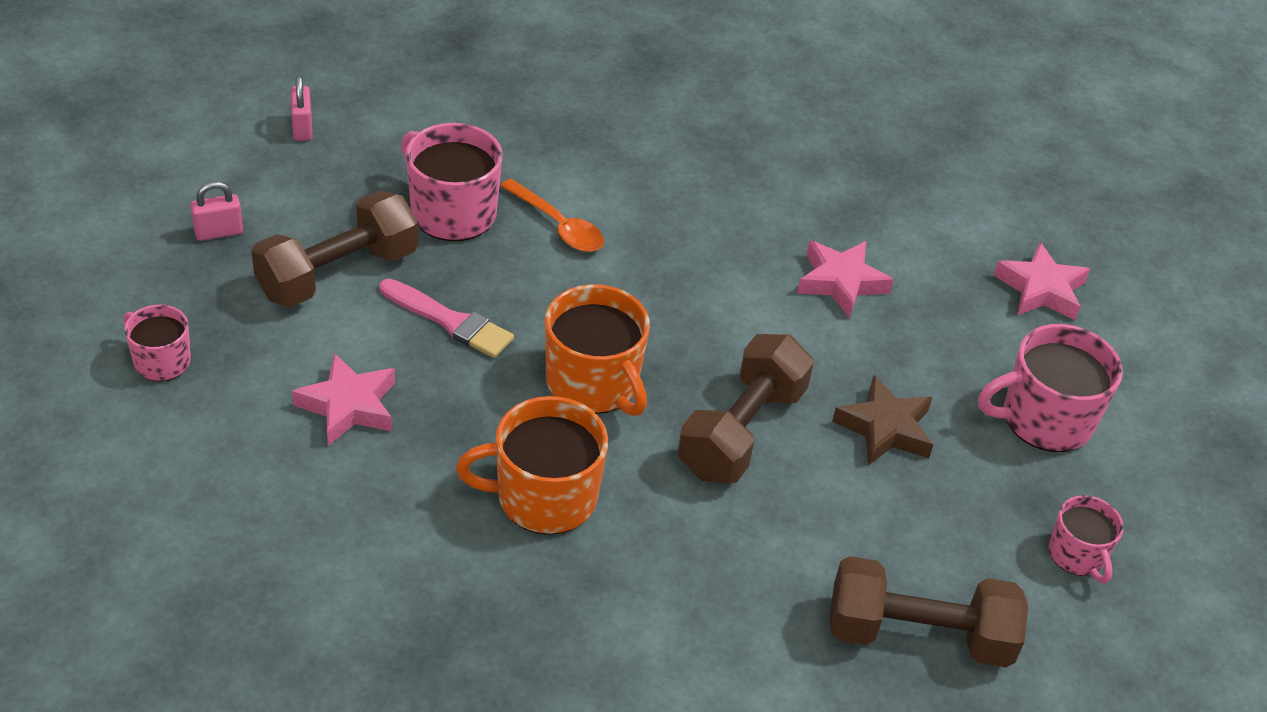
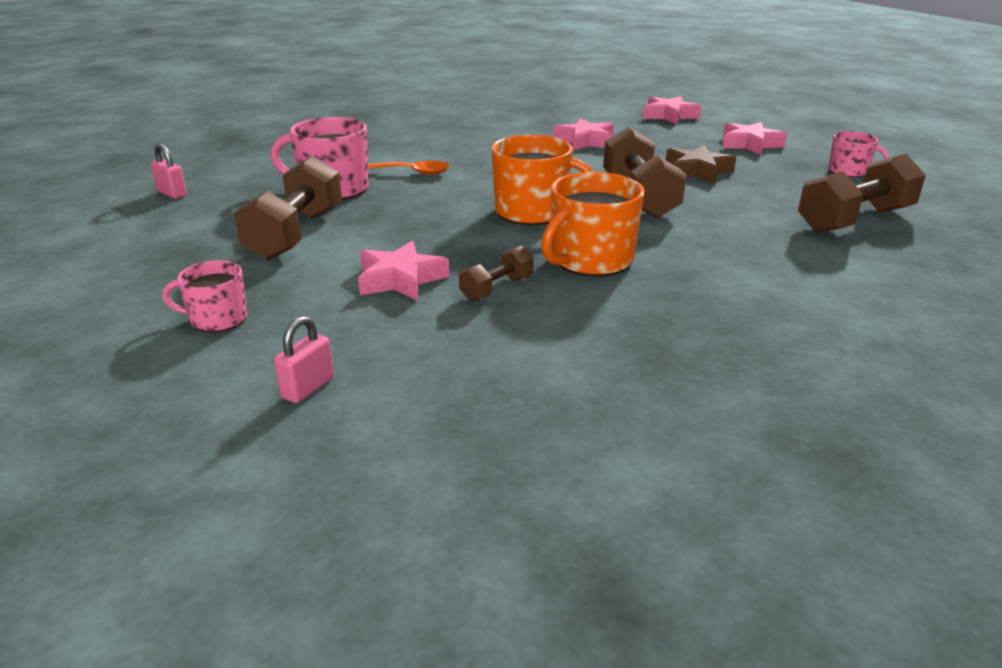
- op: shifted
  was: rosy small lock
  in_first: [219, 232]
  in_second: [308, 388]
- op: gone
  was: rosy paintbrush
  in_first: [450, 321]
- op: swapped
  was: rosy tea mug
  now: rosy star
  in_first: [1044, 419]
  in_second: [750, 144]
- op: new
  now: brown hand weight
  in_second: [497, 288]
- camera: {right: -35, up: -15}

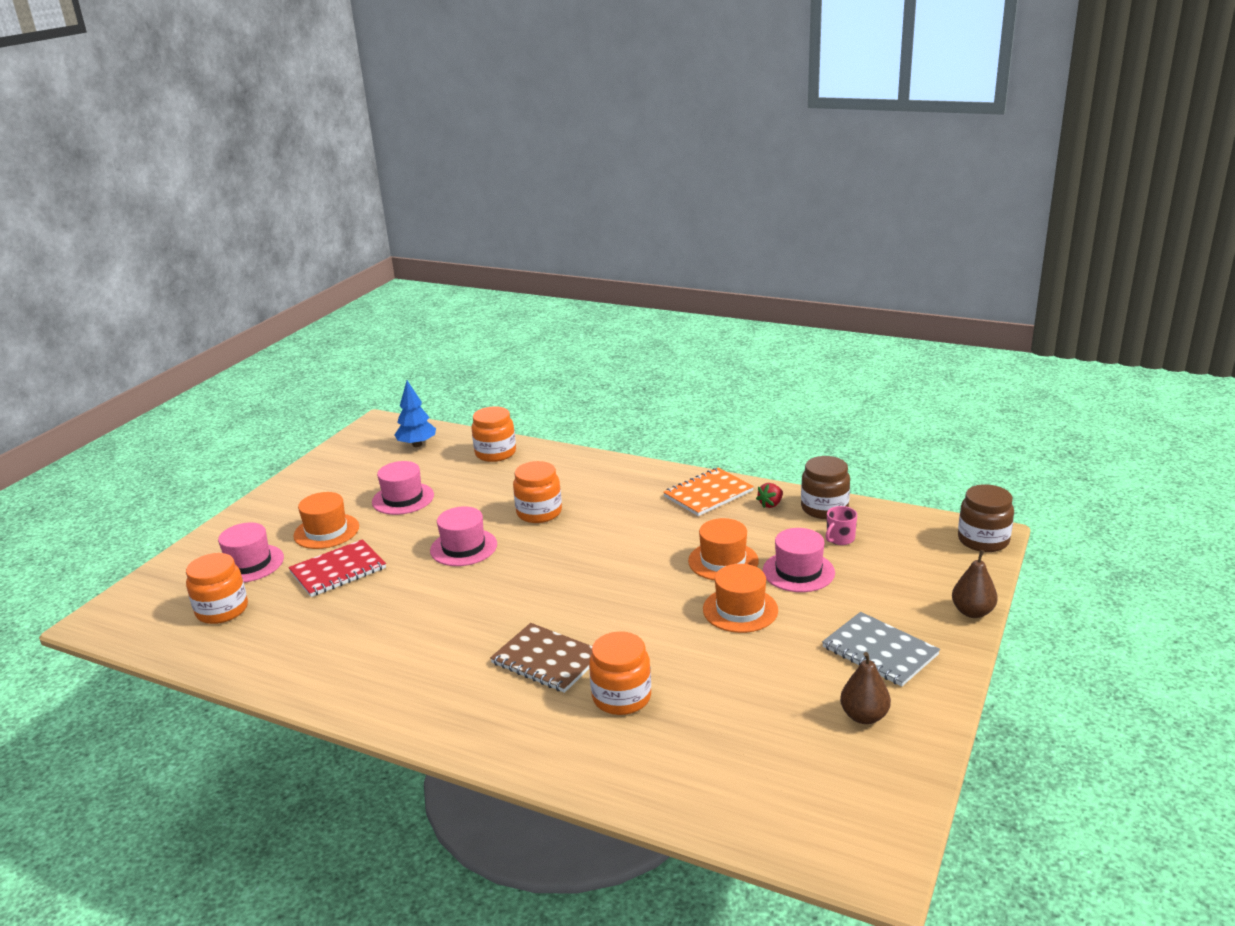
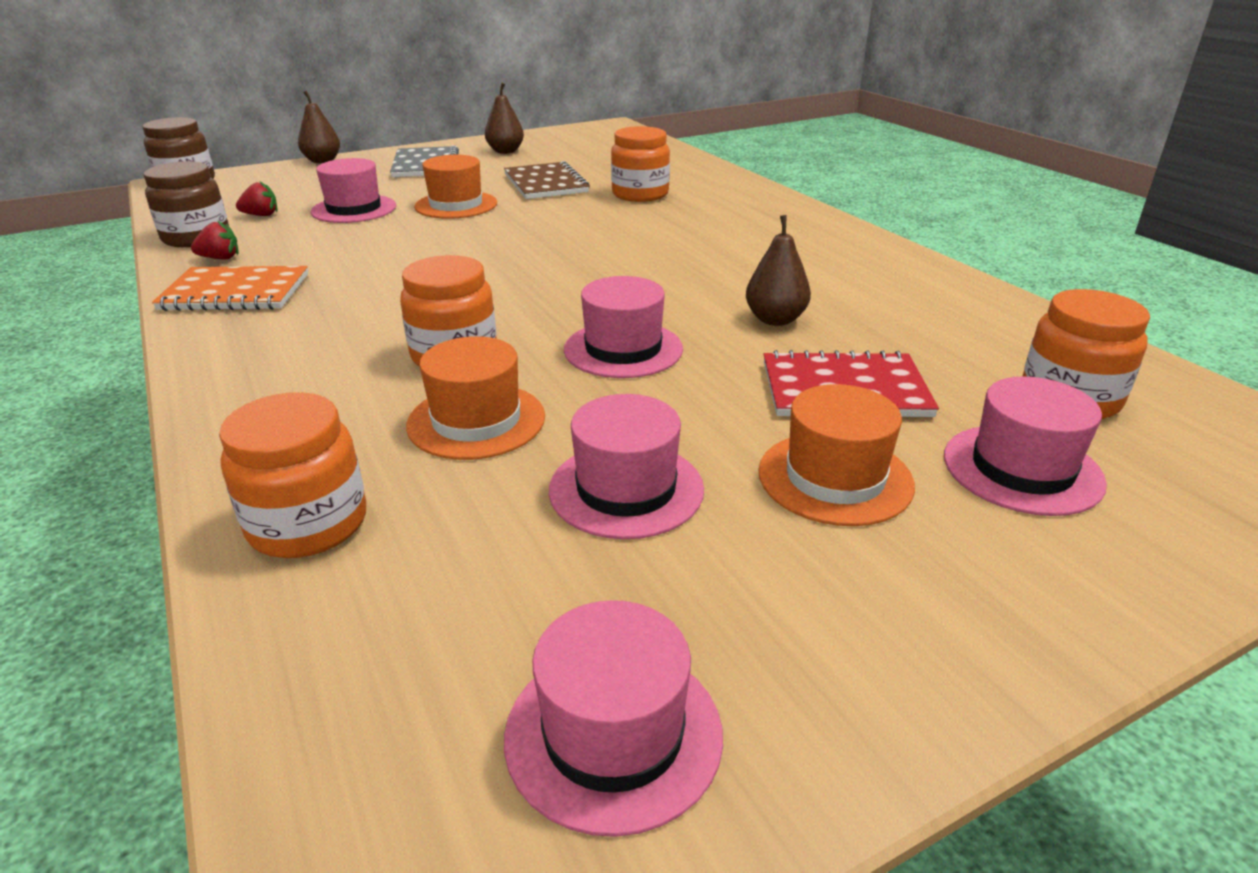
- op: gone
  was: cobalt tree
  in_first: [417, 444]
- op: shifted
  was: brown notepad
  in_first: [547, 660]
  in_second: [545, 183]
- op: shifted
  was: orange-coloured hat
  in_first: [723, 561]
  in_second: [476, 421]
- op: swapped
  was: rosy tea mug
  now: crimson toy strawberry
  in_first: [840, 539]
  in_second: [261, 215]
- op: new
  now: rosy hat
  in_second: [613, 734]
- op: new
  now: brown toy pear
  in_second: [775, 320]
- camera: {right: -145, up: 5}

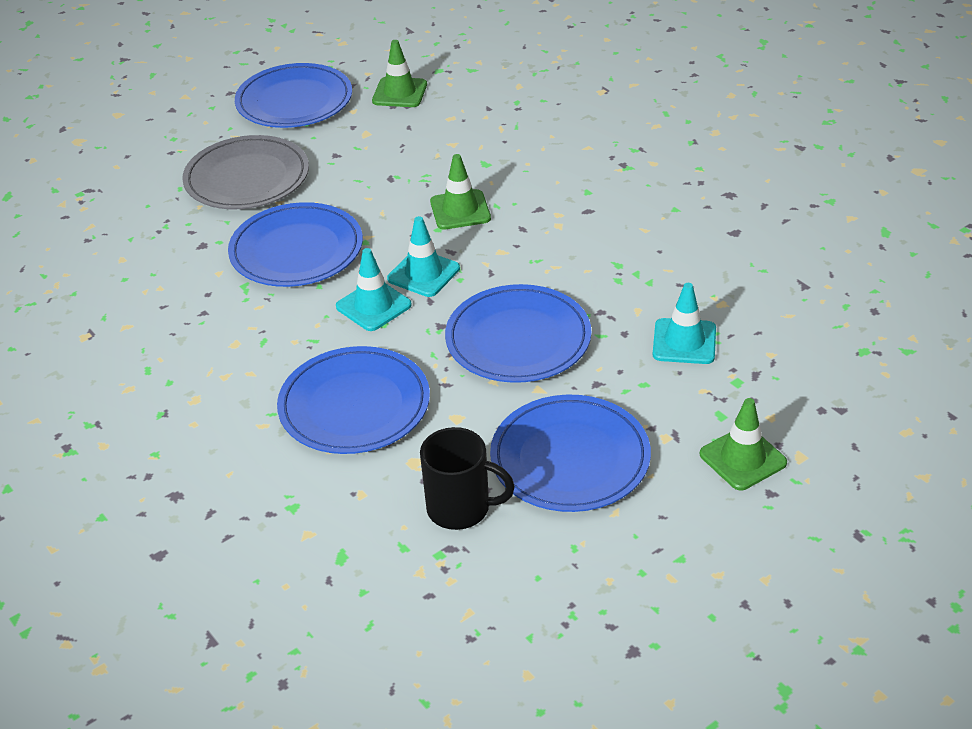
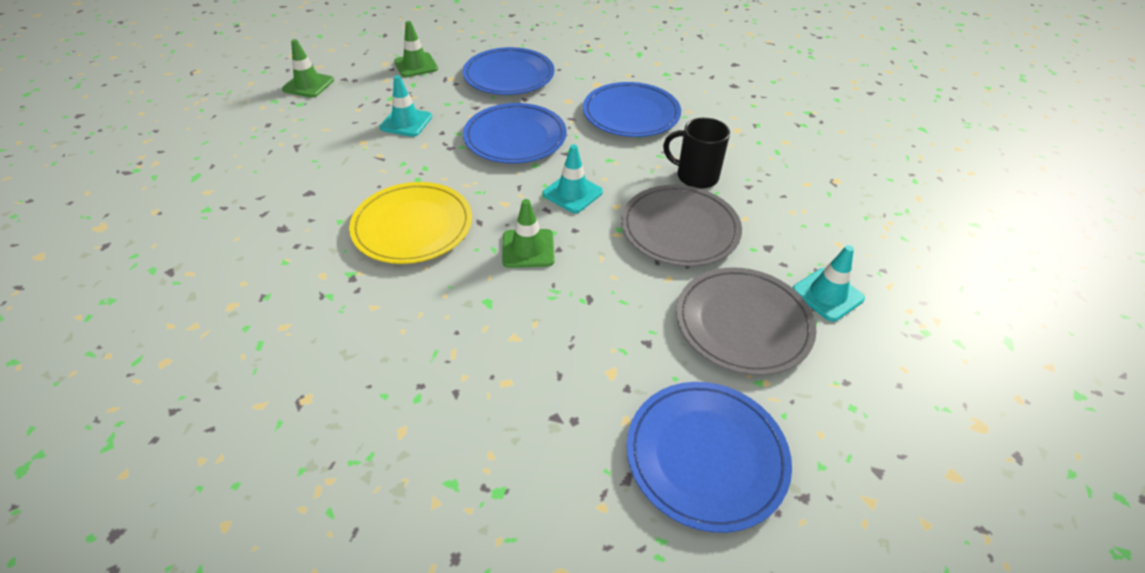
- op: repainted
  was: cobalt dinner plate
  now: ash-grey dinner plate
  in_first: [296, 250]
  in_second: [680, 229]
- op: shifted
  was: aqua safety cone
  in_first: [373, 306]
  in_second: [827, 294]
- op: shifted
  was: green safety cone
  in_first: [399, 93]
  in_second: [308, 85]
- op: shifted
  was: ebony tea mug
  in_first: [460, 508]
  in_second: [695, 176]
- op: new
  now: golden dinner plate
  in_second: [412, 226]
- camera: {right: -175, up: 5}

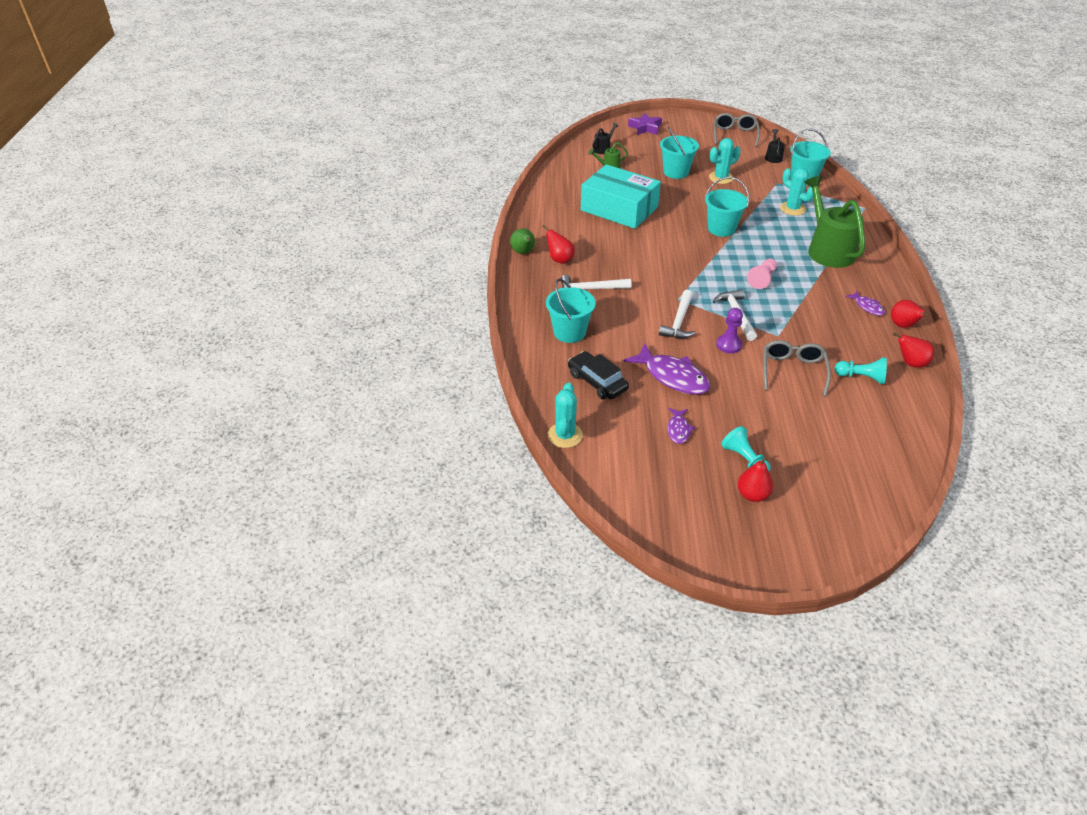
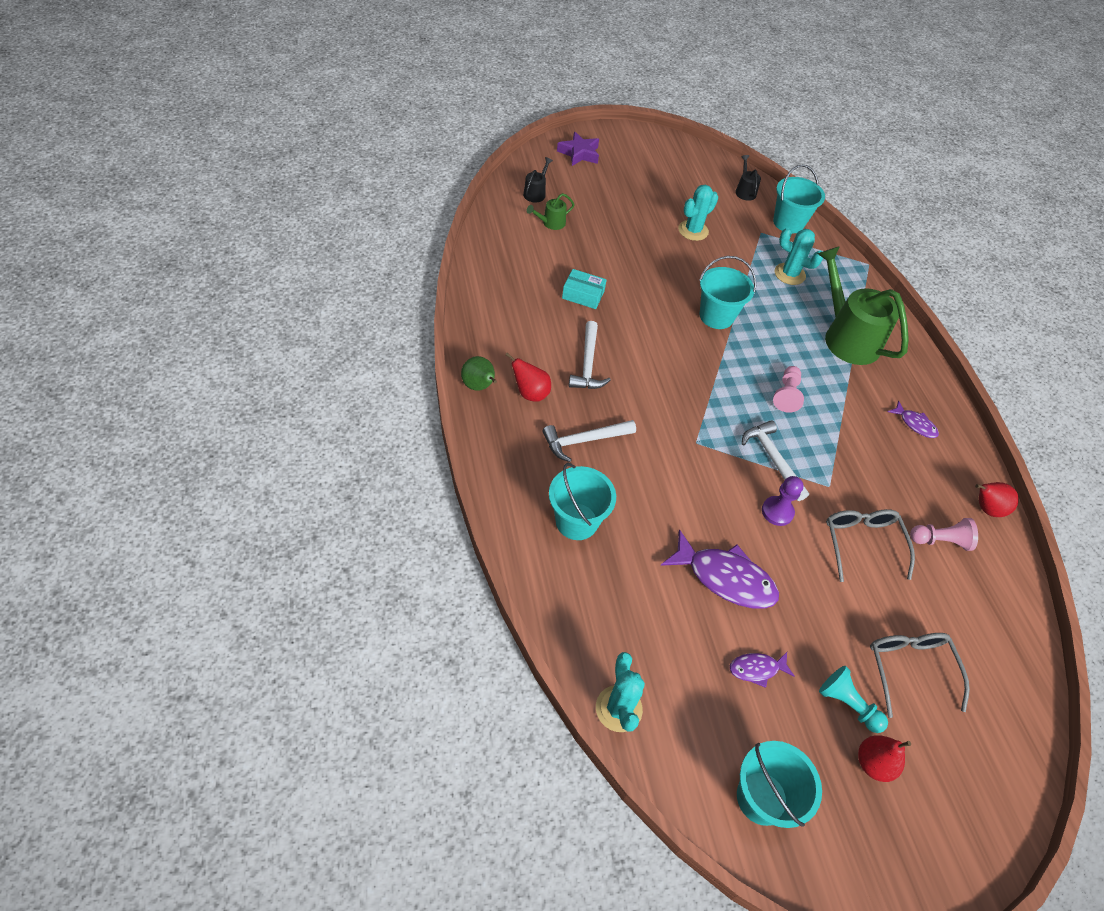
- op: gone
  was: ebony automobile
  in_first: [597, 382]
- op: scaled
  was: aqua parcel
  in_first: [619, 208]
  in_second: [583, 295]
  ratio: 0.44
- op: shifted
  was: pure white claw hammer
  in_first: [679, 321]
  in_second: [587, 364]
- op: shifted
  was: aqua bucket
  in_first: [676, 172]
  in_second: [762, 798]
- op: rotated
  was: purple fish figure
  in_first: [678, 429]
  in_second: [756, 669]
  clockwise: 90
- op: shifted
  was: ash-grey eyeglasses
  in_first: [734, 135]
  in_second: [909, 668]
- op: repainted
  was: aqua chess pawn
  now: rosy chess pawn
  in_first: [861, 377]
  in_second: [939, 540]
- op: gone
  was: crimson toy pear
  in_first: [903, 326]
- camera: {right: -20, up: 10}

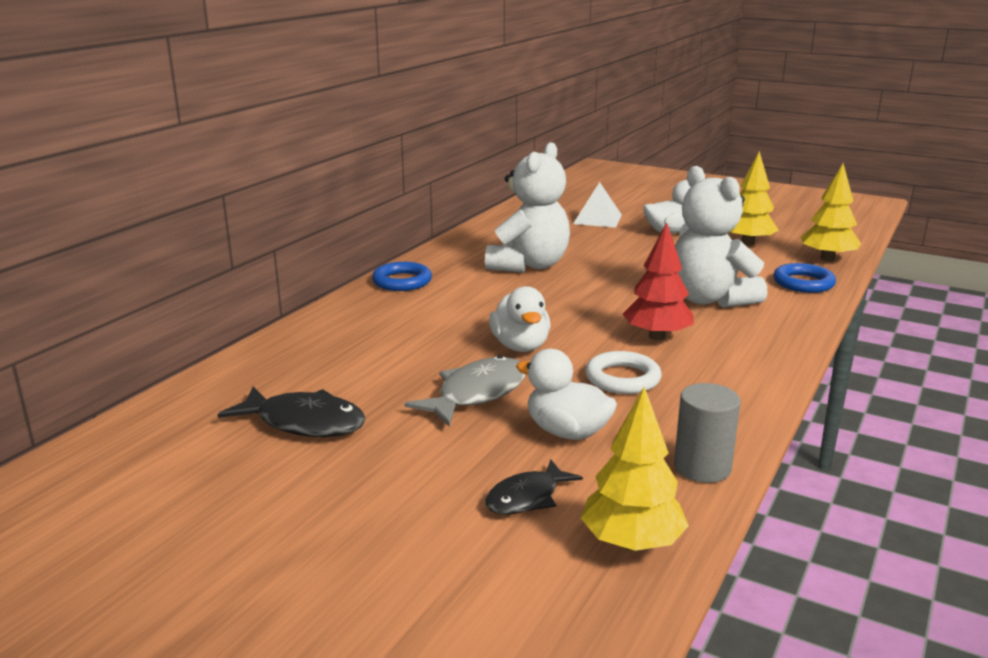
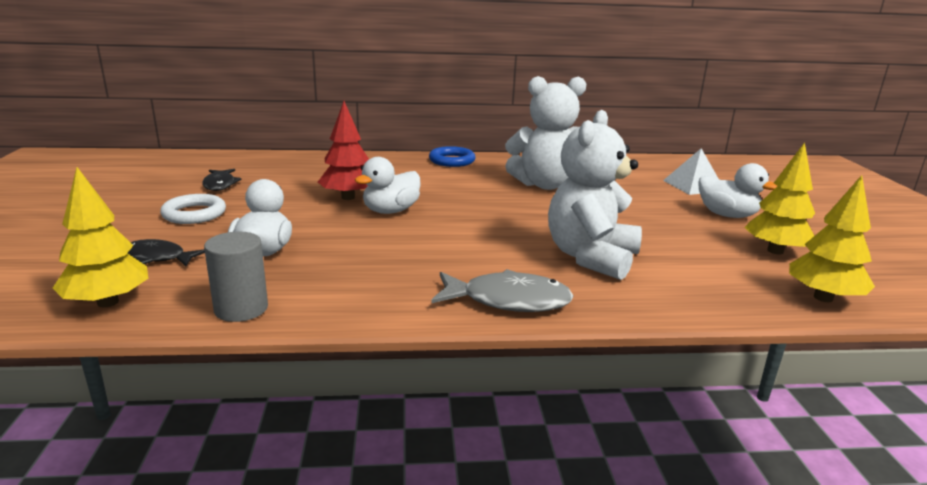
- op: scaled
  was: ebony fish figure
  in_first: [304, 423]
  in_second: [220, 184]
  ratio: 0.65
- op: shifted
  was: ash-grey fish figure
  in_first: [476, 394]
  in_second: [508, 300]
- op: shifted
  was: pure white torus
  in_first: [622, 378]
  in_second: [194, 214]
- op: shifted
  was: crimson tree
  in_first: [657, 336]
  in_second: [348, 197]
- op: gone
  was: cobalt torus
  in_first: [803, 283]
- camera: {right: 55, up: 0}

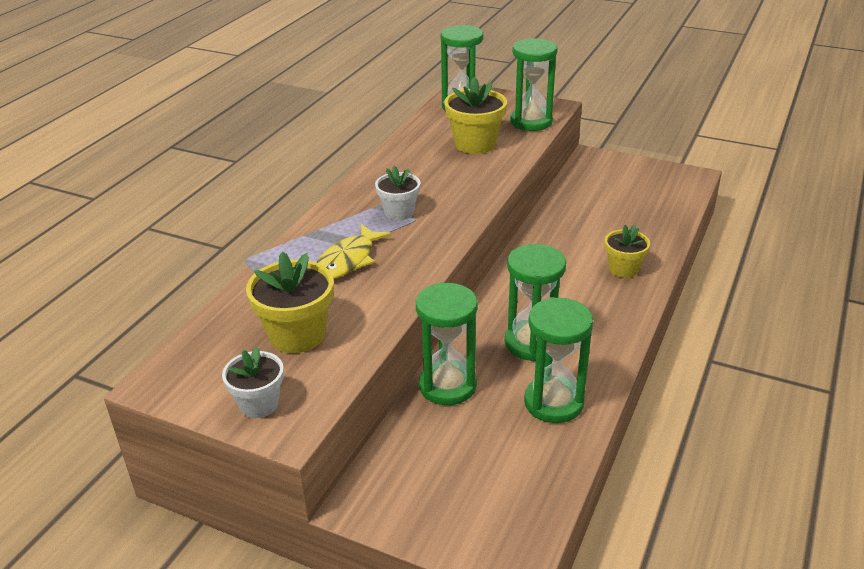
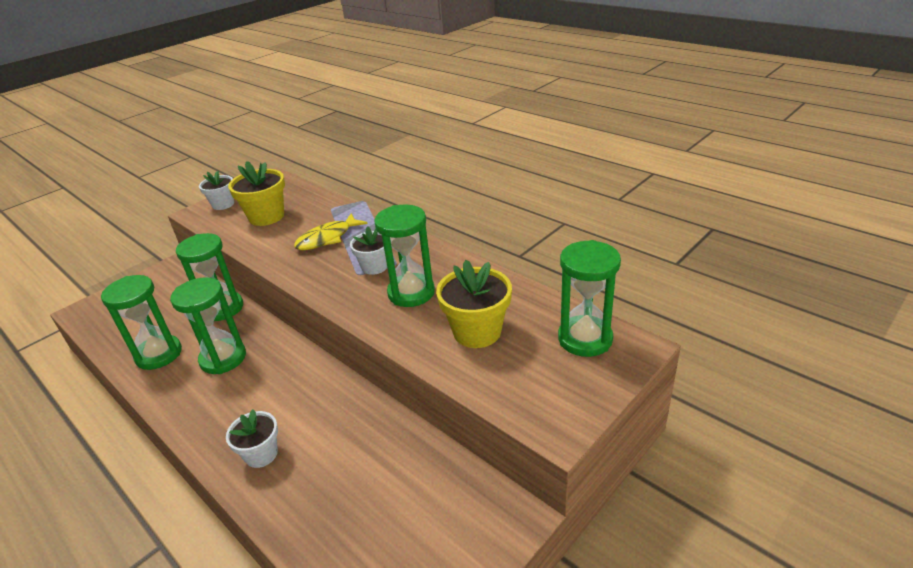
- op: rotated
  was: golden fish figure
  in_first: [348, 260]
  in_second: [327, 238]
  clockwise: -90
- op: shifted
  was: green sandglass
  in_first: [531, 122]
  in_second: [411, 293]
- op: repainted
  was: golden flower pot
  now: pure white flower pot
  in_first: [623, 269]
  in_second: [261, 454]
- camera: {right: 110, up: 0}

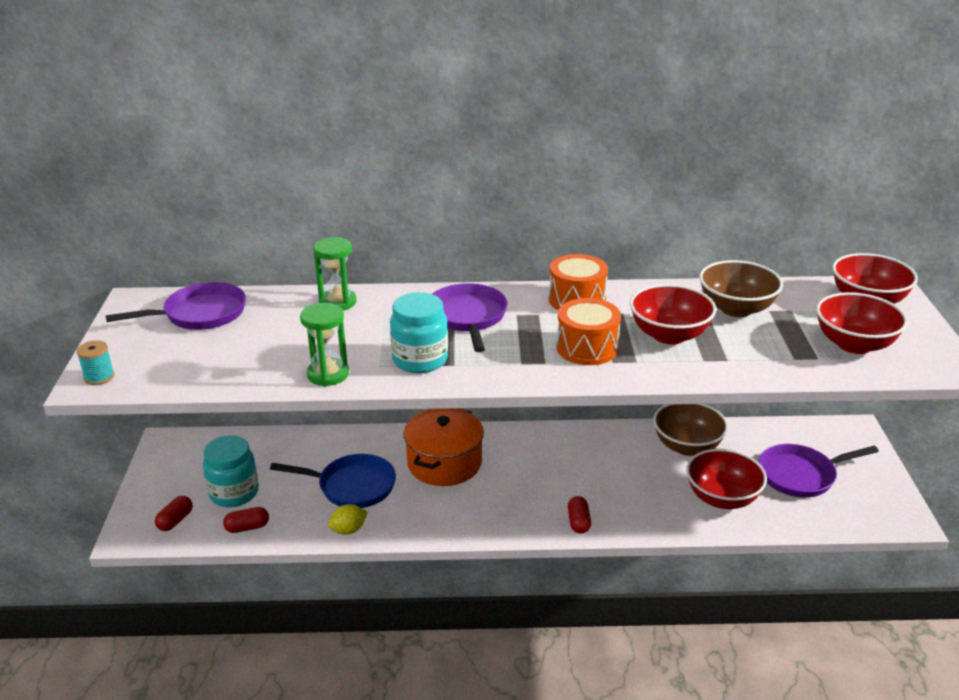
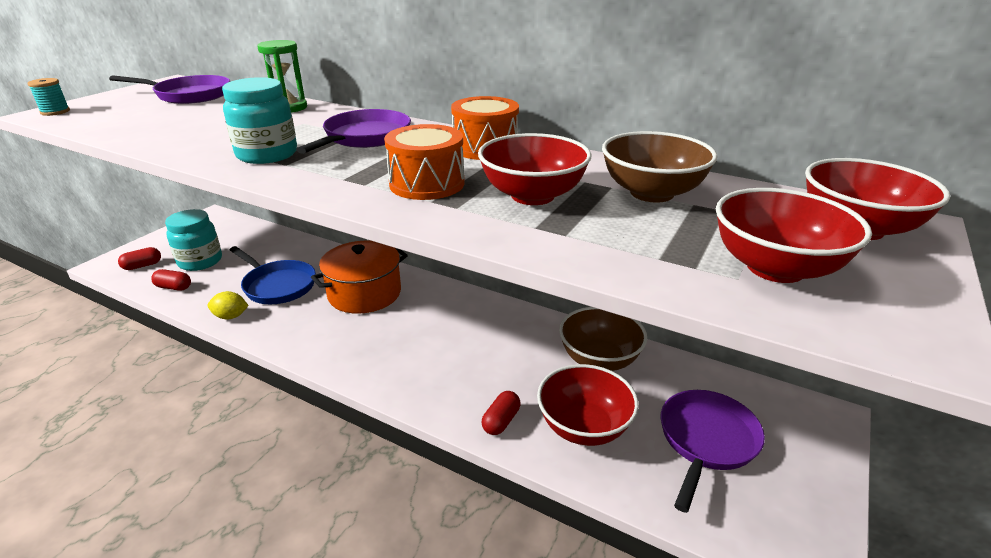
- op: gone
  was: green sandglass
  in_first: [328, 374]
- op: shifted
  was: crimson capsule
  in_first: [578, 522]
  in_second: [501, 421]
- op: rotated
  was: purple pan
  in_first: [801, 475]
  in_second: [706, 441]
  clockwise: 105
- camera: {right: 30, up: 0}

